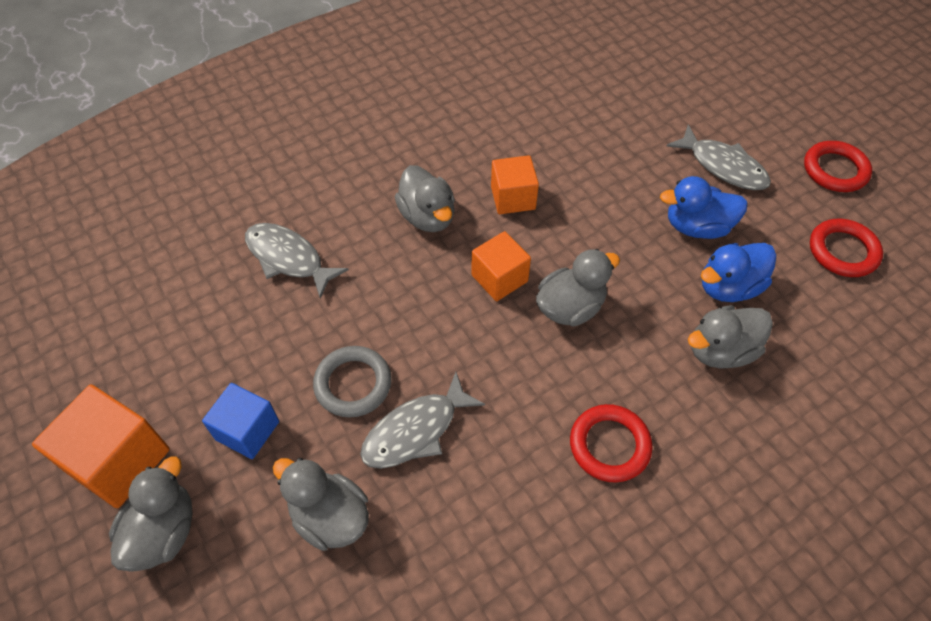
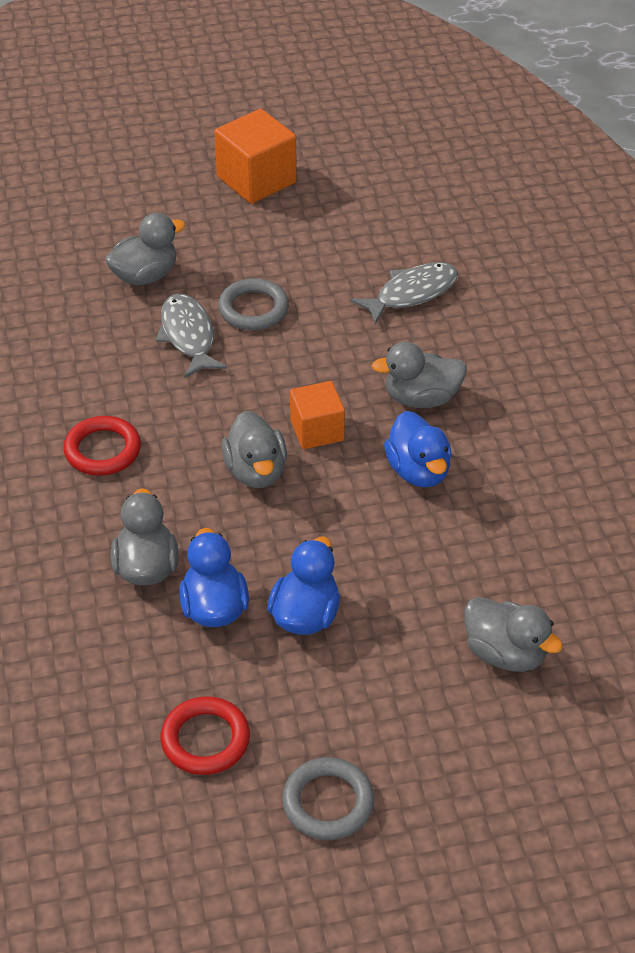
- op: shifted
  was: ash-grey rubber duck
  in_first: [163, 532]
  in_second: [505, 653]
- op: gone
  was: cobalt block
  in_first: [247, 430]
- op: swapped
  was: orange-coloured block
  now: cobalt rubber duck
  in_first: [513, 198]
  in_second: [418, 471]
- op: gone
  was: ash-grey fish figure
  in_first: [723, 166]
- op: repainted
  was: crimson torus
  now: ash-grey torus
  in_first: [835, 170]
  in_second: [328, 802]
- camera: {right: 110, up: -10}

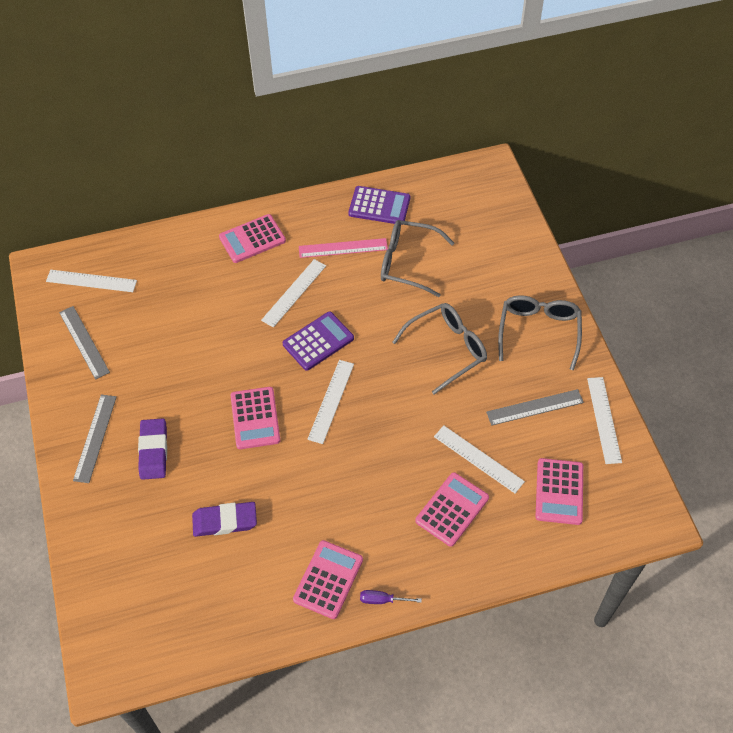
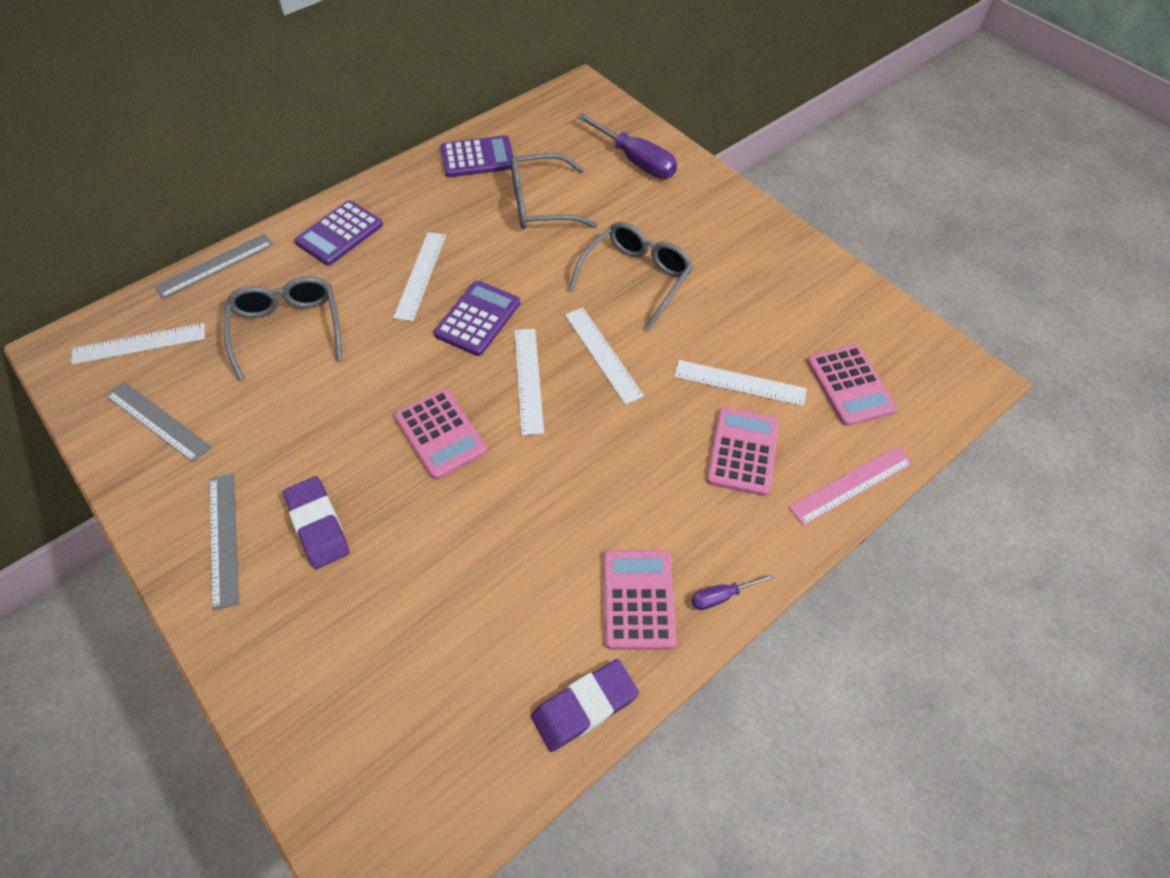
- op: shifted
  was: purple pencil eraser
  in_first: [225, 521]
  in_second: [584, 706]
- op: repainted
  was: rosy calculator
  now: purple calculator
  in_first: [252, 239]
  in_second: [339, 234]
- op: shifted
  was: rosy measuring stick
  in_first: [343, 248]
  in_second: [851, 485]
- op: shifted
  was: ash-grey measuring stick
  in_first: [535, 407]
  in_second: [215, 265]
- op: shifted
  was: ash-grey eyeglasses
  in_first: [538, 332]
  in_second: [288, 329]
- op: shifted
  was: pure white measuring stick
  in_first: [604, 419]
  in_second: [603, 354]
- op: new
  now: purple hand screwdriver
  in_second: [635, 161]
- camera: {right: -25, up: 0}

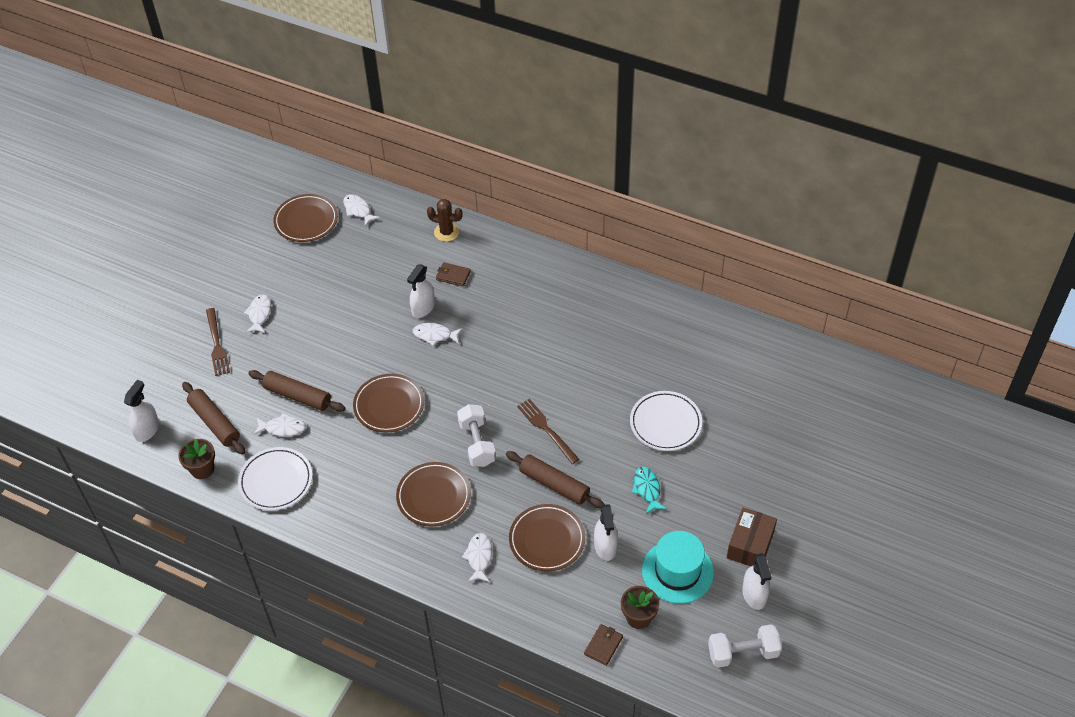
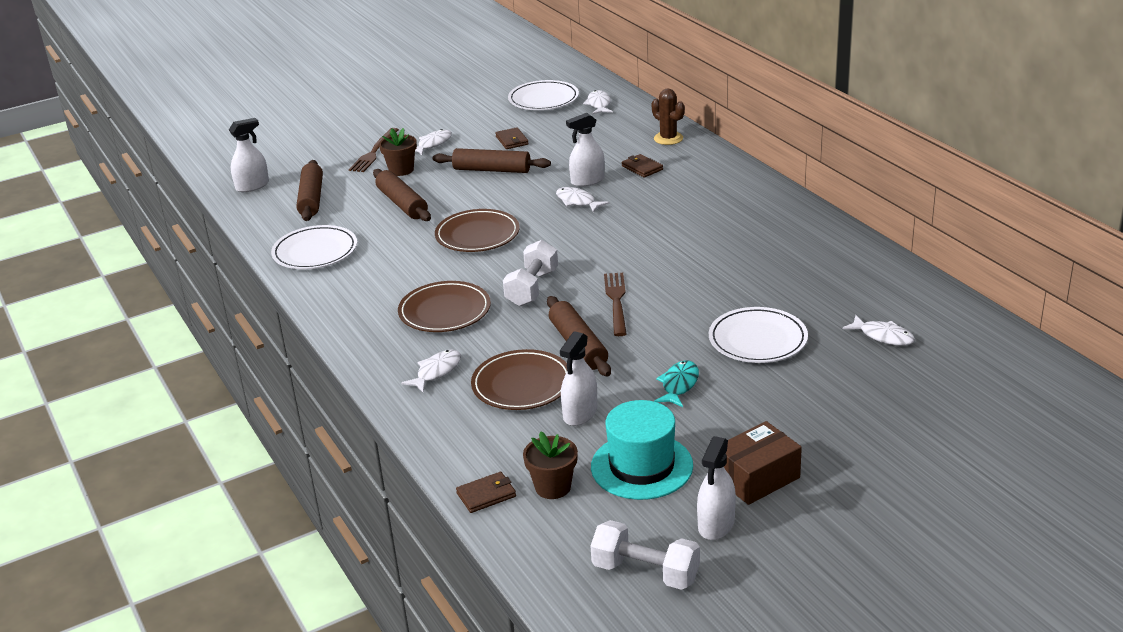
- op: shifted
  was: brown flower pot
  in_first: [202, 469]
  in_second: [401, 170]
- op: shifted
  was: pure white fish figure
  in_first: [283, 428]
  in_second: [883, 336]
- op: repainted
  was: brown dinner plate
  now: pure white dinner plate
  in_first: [306, 220]
  in_second: [543, 99]
- op: new
  now: brown rolling pin
  in_second: [492, 170]
- op: new
  now: brown billfold
  in_second: [512, 140]
- camera: {right: 35, up: -20}

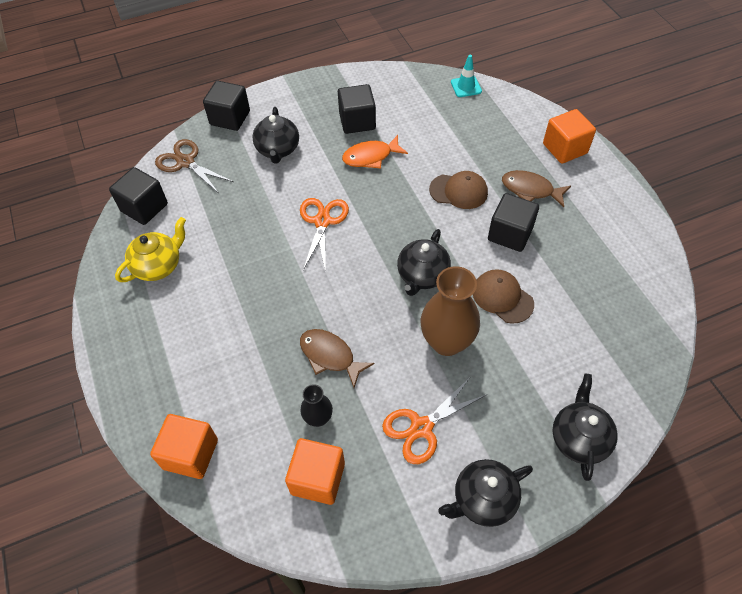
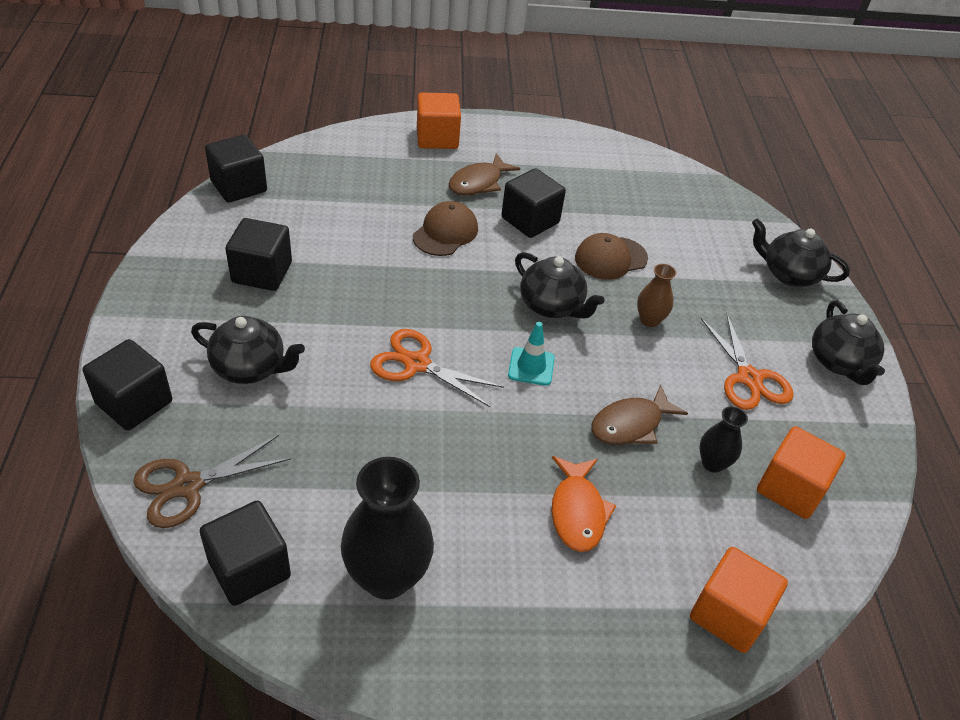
- op: swapped
  was: golden tea pot
  now: ebony flower vase
  in_first: [158, 266]
  in_second: [387, 577]
- op: shifted
  was: orange-coloured fish figure
  in_first: [370, 157]
  in_second: [577, 511]
- op: scaled
  was: brown flower vase
  in_first: [447, 342]
  in_second: [649, 320]
  ratio: 0.52
- op: shifted
  was: aqua safety cone
  in_first: [466, 87]
  in_second: [531, 366]
- op: new
  now: ebony block
  in_second: [239, 186]
- camera: {right: -75, up: -10}

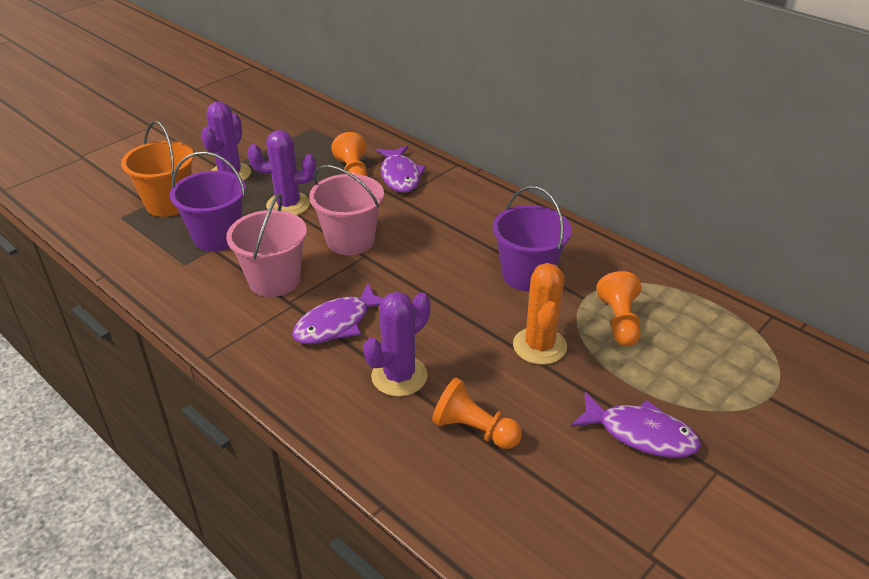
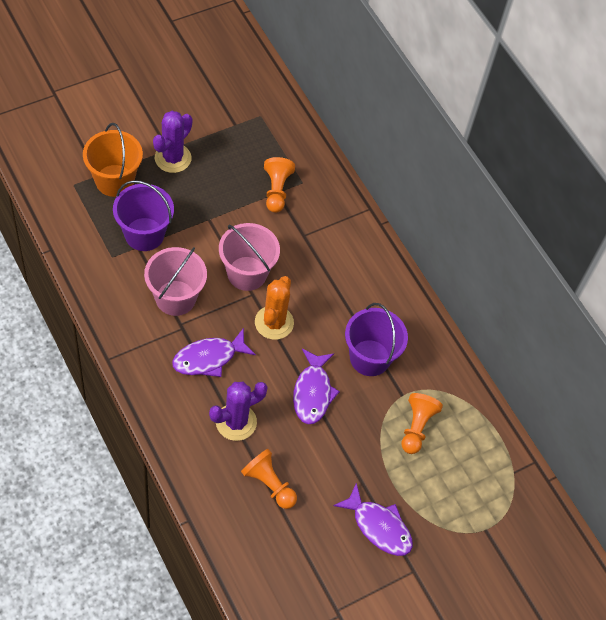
- op: gone
  was: purple saguaro cactus
  in_first: [288, 205]
- op: shifted
  was: purple fish figure
  in_first: [400, 176]
  in_second: [312, 392]
- op: shifted
  was: orange-coloured saguaro cactus
  in_first: [539, 346]
  in_second: [274, 322]
- camera: {right: 10, up: 20}

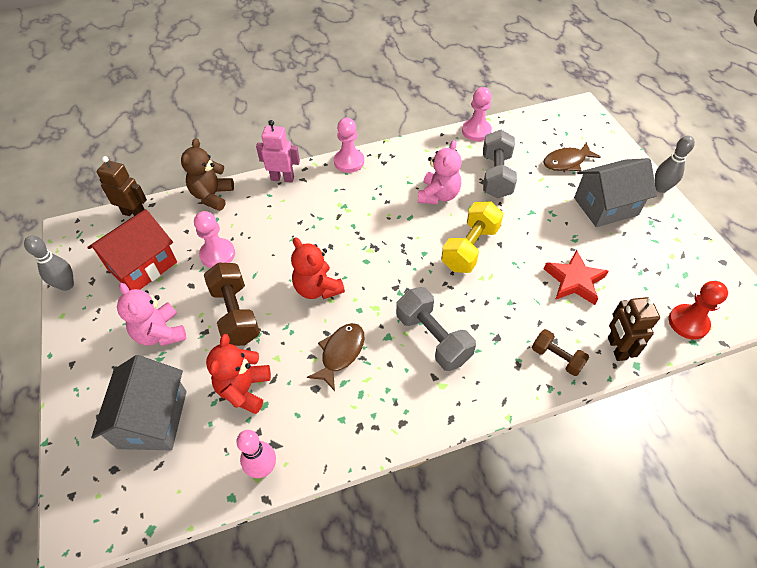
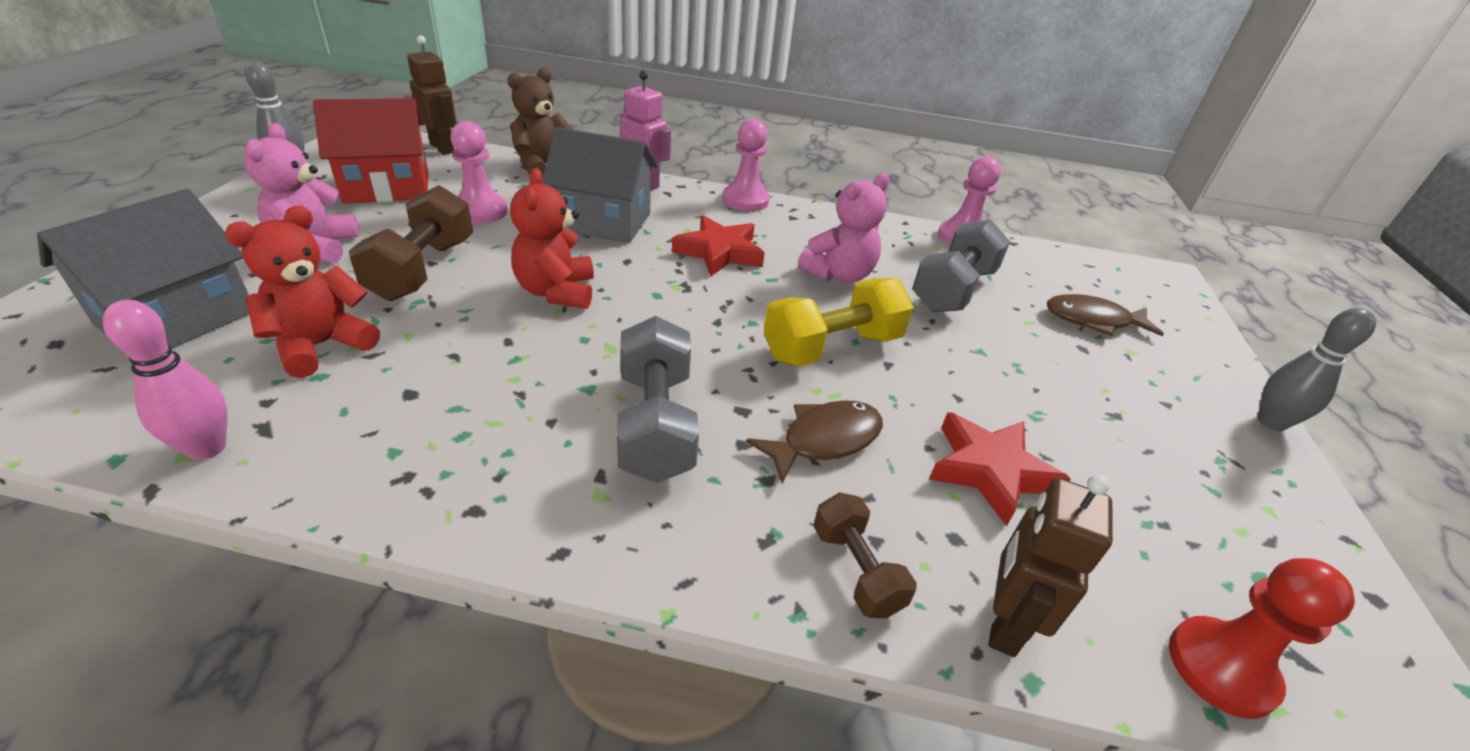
- op: shifted
  was: brown fish figure
  in_first: [340, 353]
  in_second: [824, 440]
- op: shifted
  was: ash-grey toy house
  in_first: [605, 206]
  in_second: [603, 221]
- op: new
  now: crimson star
  in_second: [719, 252]
- camera: {right: 25, up: -15}

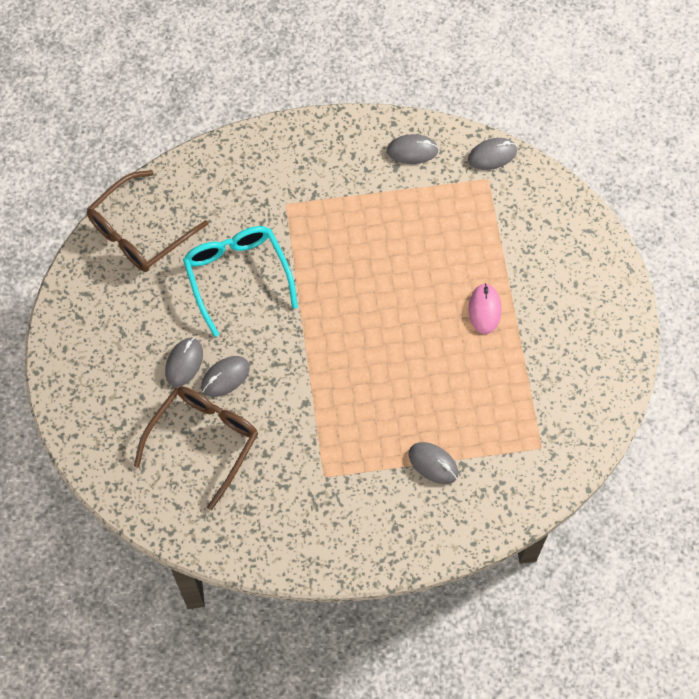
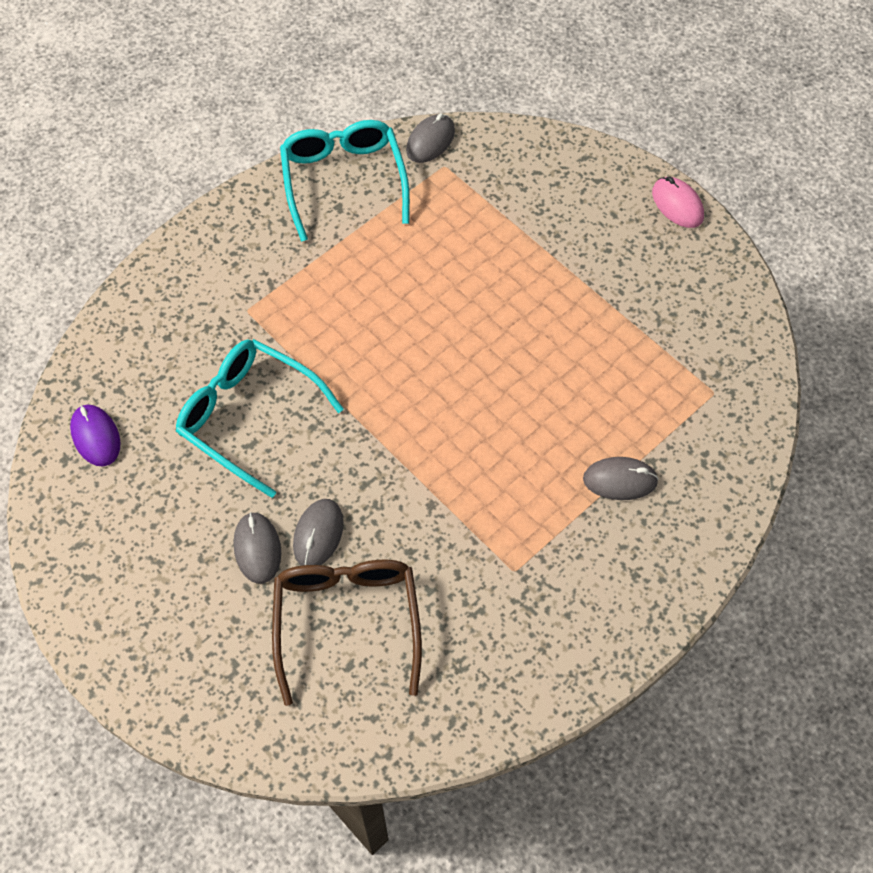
- op: swapped
  was: brown eyeglasses
  now: purple computer mouse
  in_first: [140, 231]
  in_second: [96, 437]
- op: swapped
  was: ash-grey computer mouse
  now: aqua eyeglasses
  in_first: [412, 151]
  in_second: [344, 182]
- op: shifted
  was: rosy computer mouse
  in_first: [484, 310]
  in_second: [677, 205]
- camera: {right: -35, up: -5}

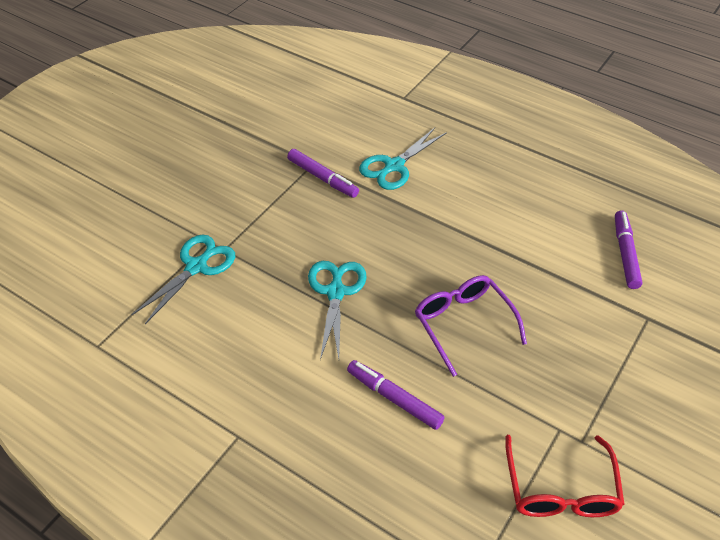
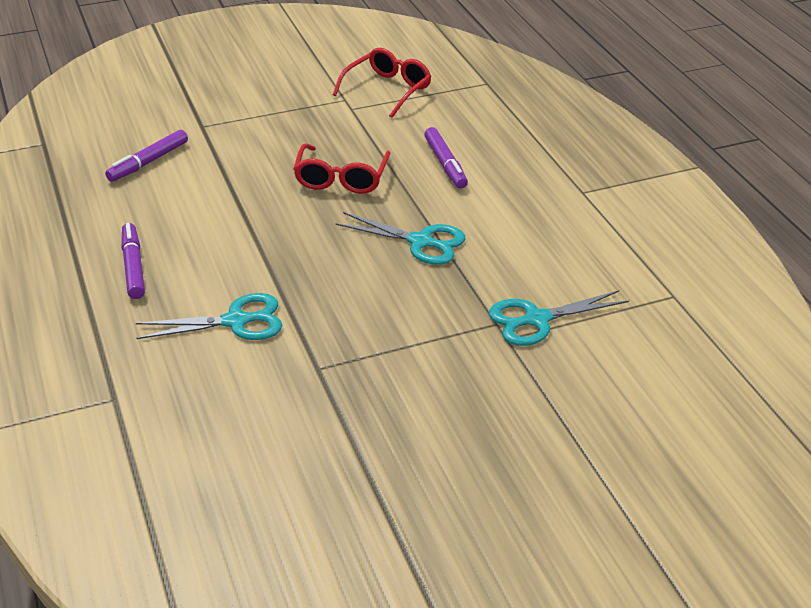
- op: shifted
  was: purple felt pen
  in_first: [322, 178]
  in_second: [133, 267]
- op: rotated
  was: aqua pair of scissors
  in_first: [336, 292]
  in_second: [421, 242]
  clockwise: -105
- op: repainted
  was: purple eyeglasses
  now: crimson eyeglasses
  in_first: [463, 324]
  in_second: [341, 179]
- camera: {right: -145, up: -10}

